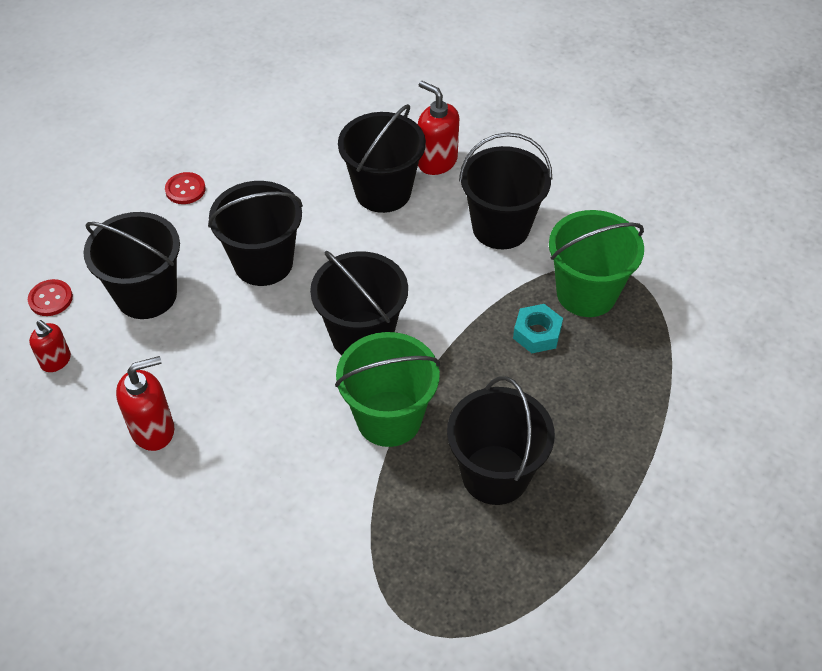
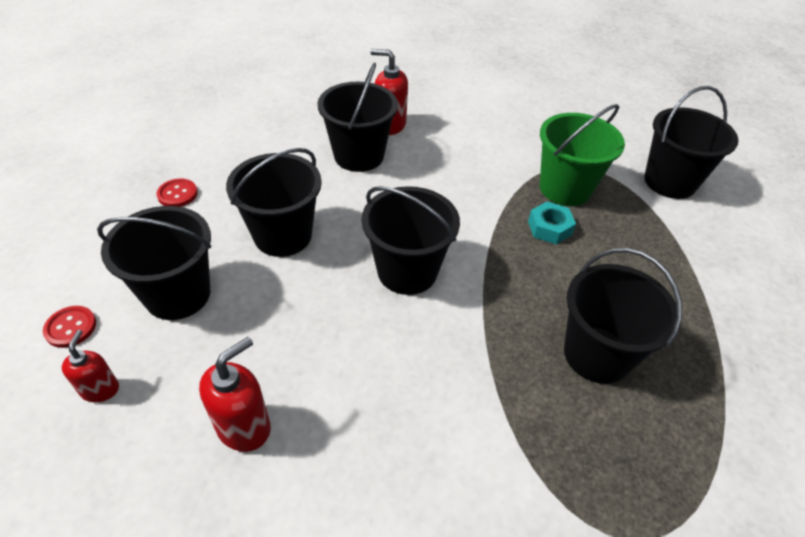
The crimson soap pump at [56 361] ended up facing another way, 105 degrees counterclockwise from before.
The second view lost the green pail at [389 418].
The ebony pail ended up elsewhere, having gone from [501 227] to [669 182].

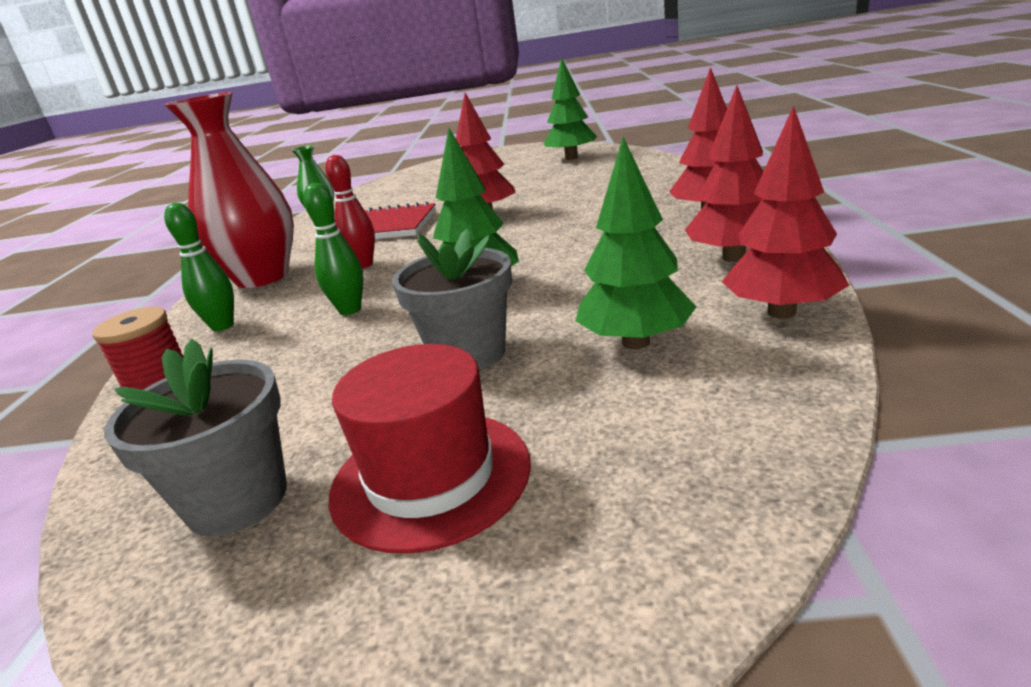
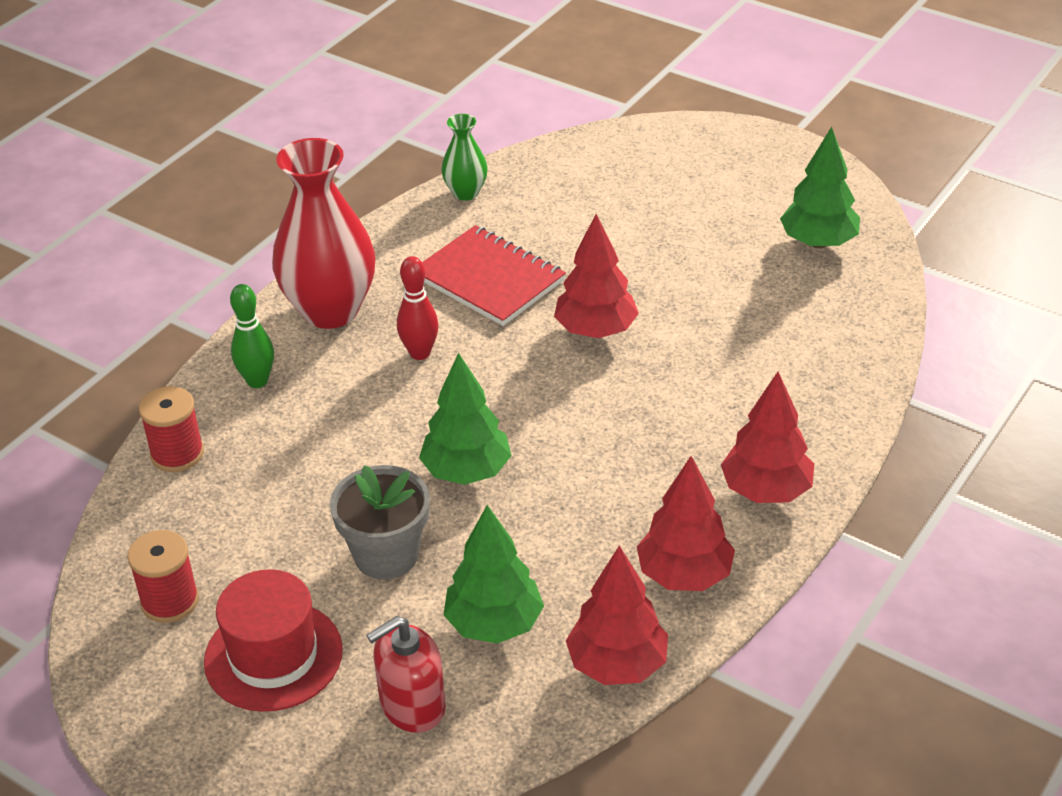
Where the gray plant pot stood at [237 500], the crimson bobbin came to stand at [170 601].
The second view lost the green skittle at [350 310].
The second view gained the crimson soap pump at [412 705].

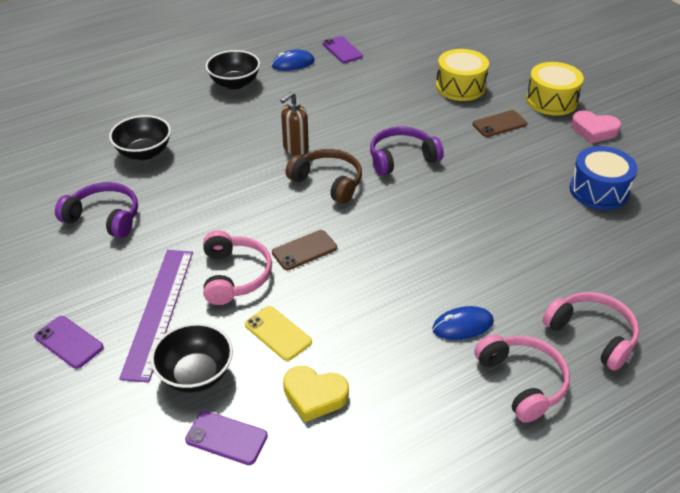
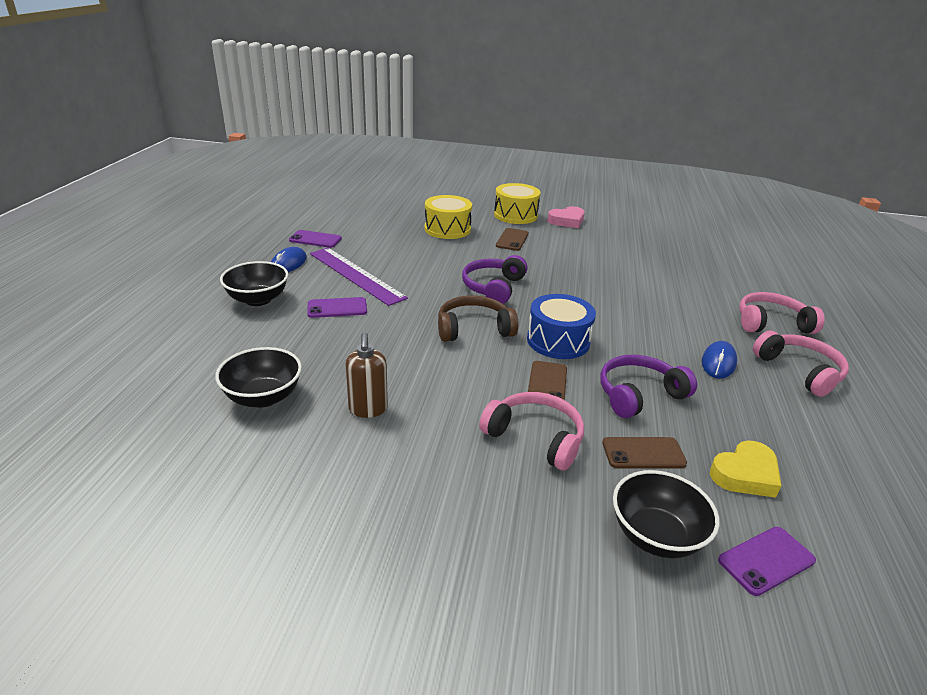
The purple phone ended up elsewhere, having gone from [69 342] to [337 308].
The purple headset ended up elsewhere, having gone from [104 217] to [639 394].
The purple ruler ended up elsewhere, having gone from [159 311] to [356 275].
What was the golden phone at [278 333] turned into the russet phone at [643 453].
The russet soap pump ended up elsewhere, having gone from [295 149] to [368 409].
The rosy headset at [522 382] ended up facing another way, 45 degrees clockwise from before.
The royal blue snare drum ended up elsewhere, having gone from [599 190] to [558 341].

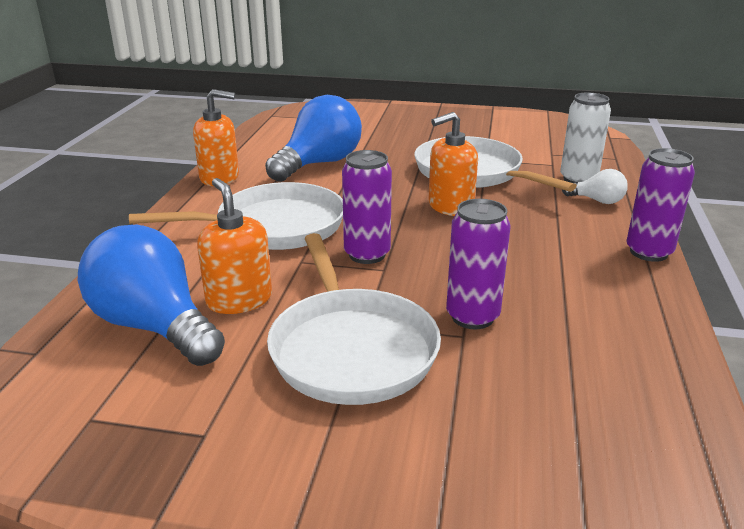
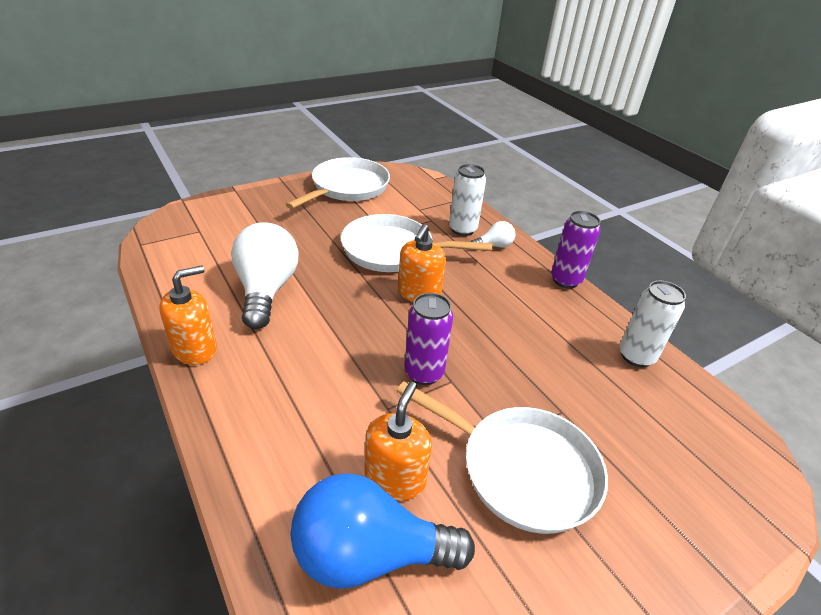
The white skillet ended up elsewhere, having gone from [273 226] to [347 187].
The orange-coloured soap pump at [239 300] ended up facing another way, 90 degrees clockwise from before.
What was the royal blue lightbulb at [319 164] turned into the white lightbulb at [266 290].
The second view lost the purple soda can at [472 317].
The second view gained the white soda can at [636 356].

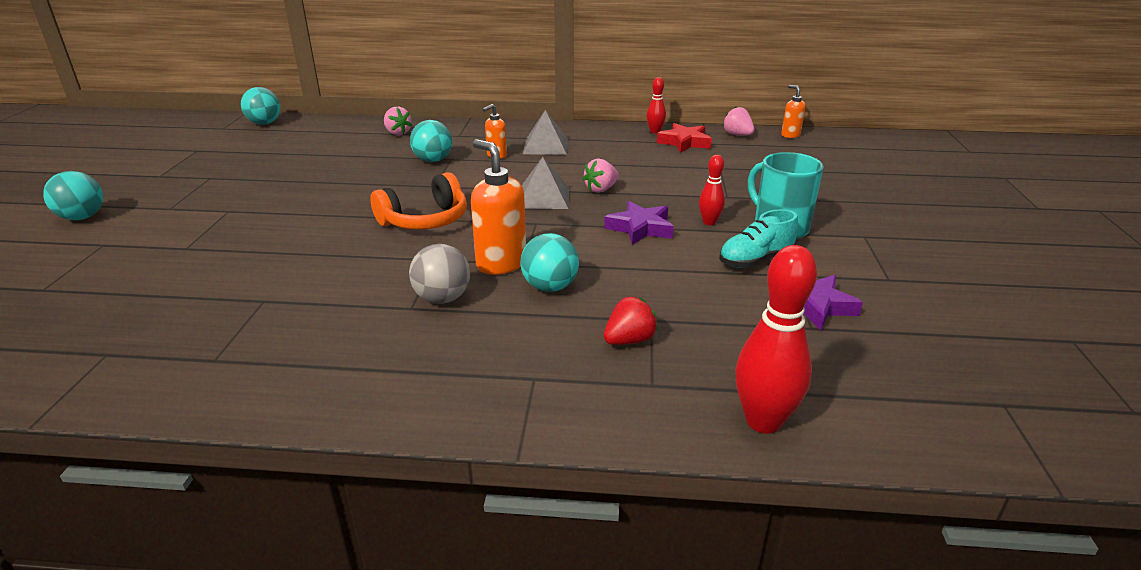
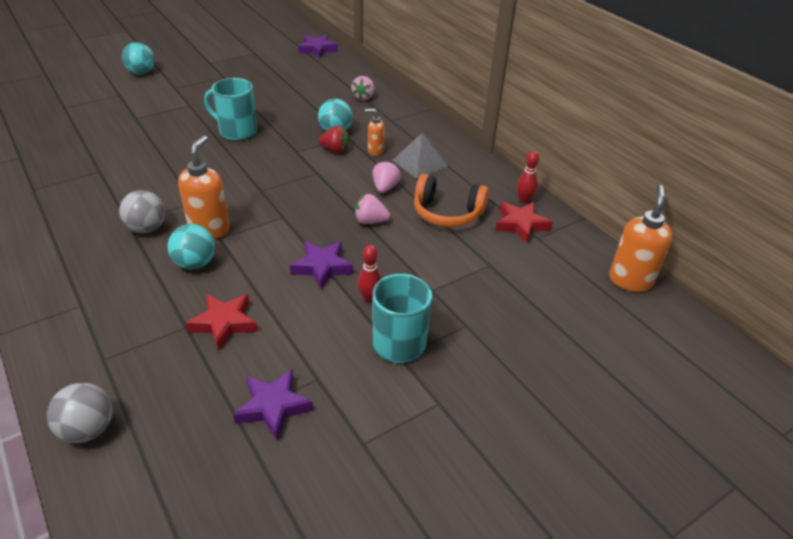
Where the turquoise ball stood at [264 123], the purple star shape came to stand at [317 49].
The orange-coloured headset ended up elsewhere, having gone from [425 220] to [447 213].
The second view lost the gray pyramid at [543 197].
The crimson berry ended up elsewhere, having gone from [629 340] to [335 150].
The second view lost the turquoise lace-up shoe at [755 260].
The rosy berry ended up elsewhere, having gone from [737 135] to [385 188].
Where the crimson skittle stood at [763 421], the gray ball came to stand at [88 429].
The size of the orange-coloured soap pump at [790 135] changed by a factor of 1.76.
The second view gained the crimson star shape at [224 323].
The second view gained the turquoise tea mug at [237 131].

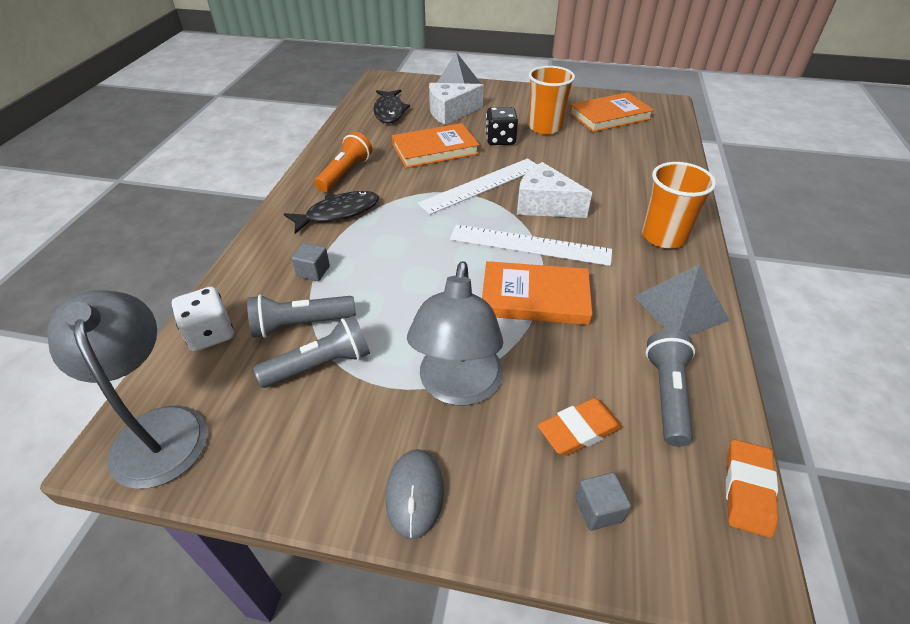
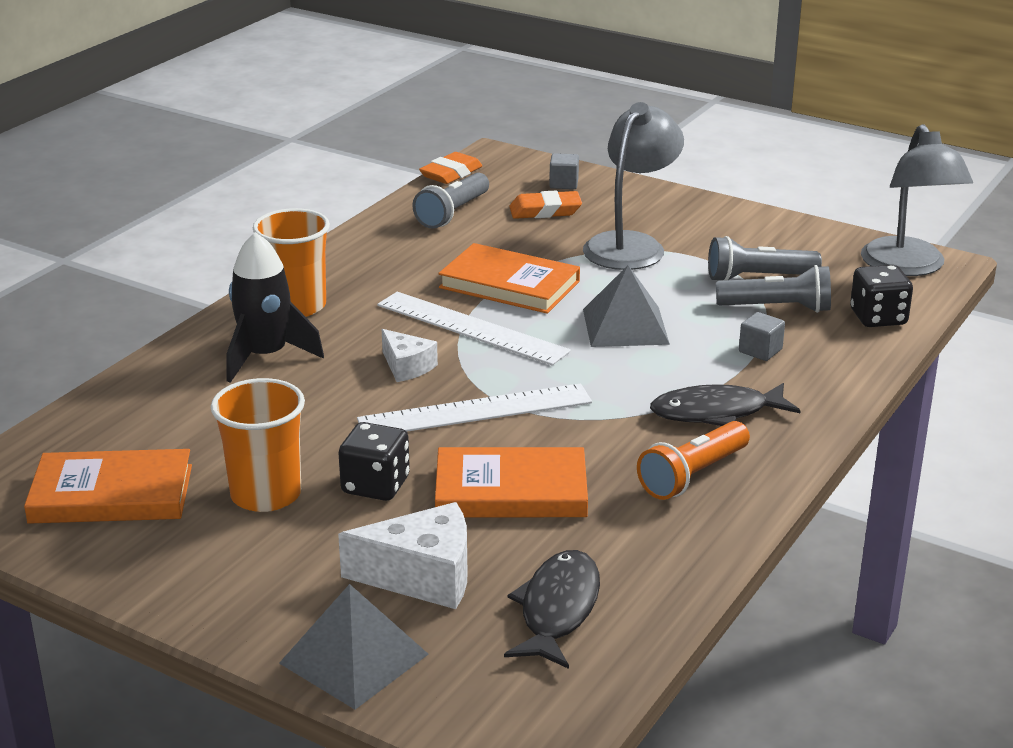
What was the white game die at [210 334] turned into the ebony game die at [878 318].
The second view lost the gray mouse at [414 494].
The size of the white cheese wedge at [544 205] changed by a factor of 0.60.
The gray pyramid ended up elsewhere, having gone from [680 308] to [625 326].
The second view gained the ebony rocket at [265 356].

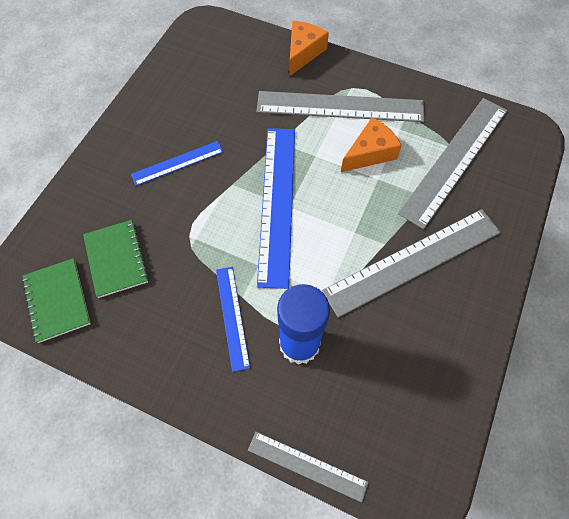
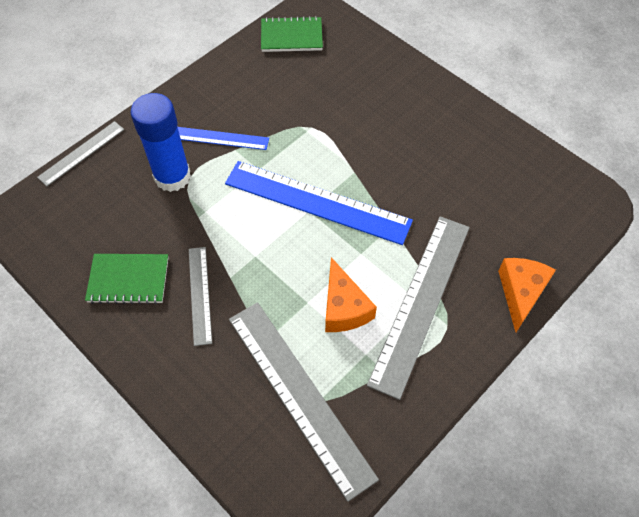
The green exercise book ended up elsewhere, having gone from [116 259] to [128 280].
The second view lost the royal blue ruler at [177 163].
The orange-coloured cheese wedge at [303 53] ended up facing another way, 120 degrees counterclockwise from before.
The size of the gray ruler at [413 261] changed by a factor of 0.53.

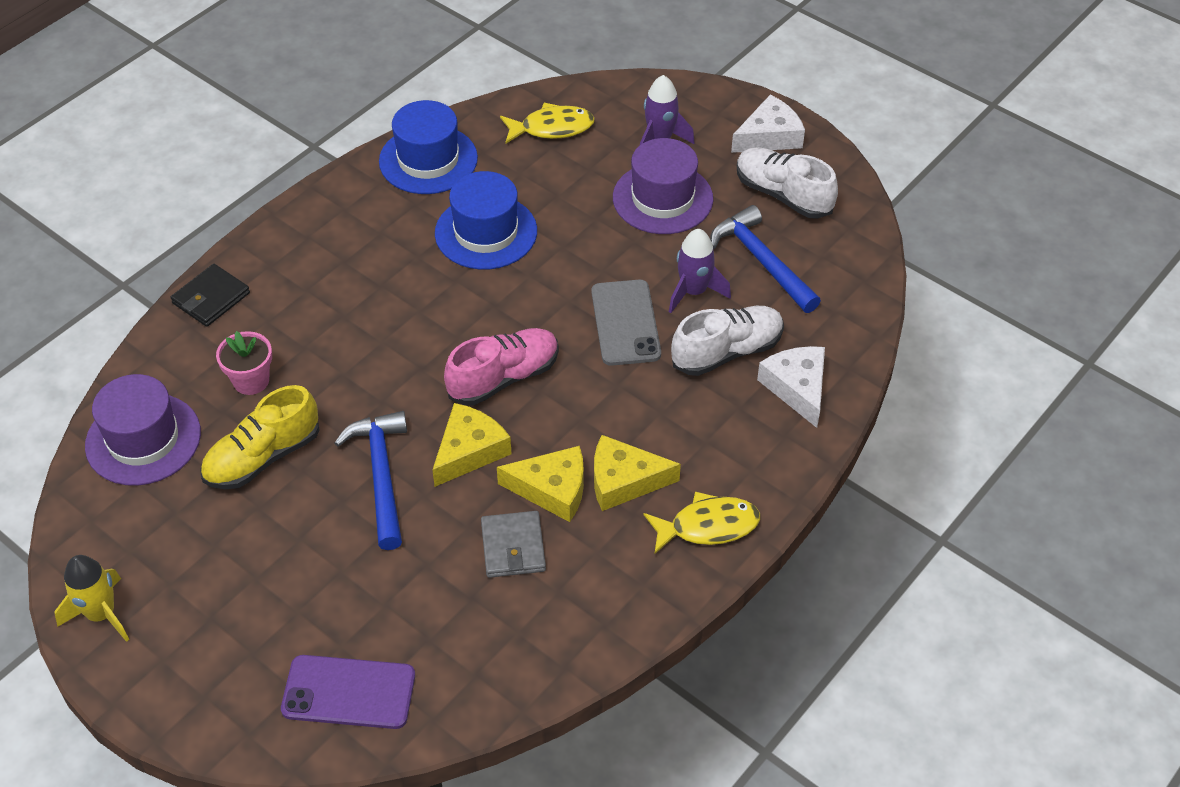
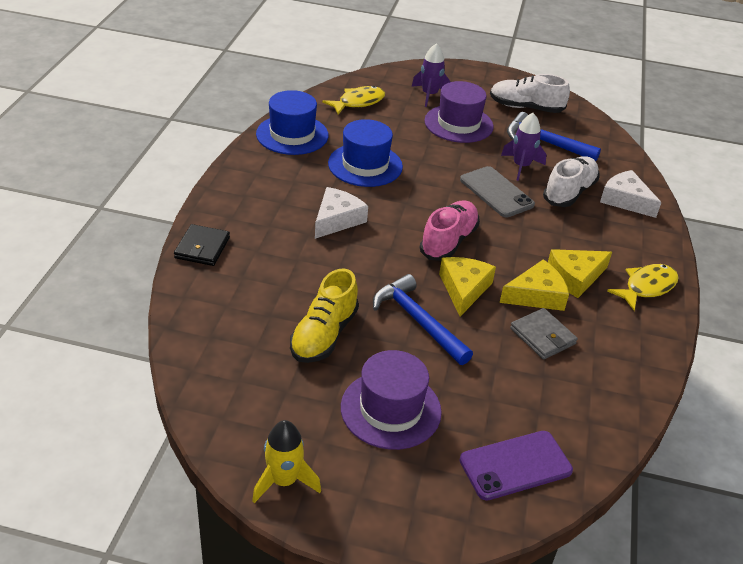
The purple top hat ended up elsewhere, having gone from [143 439] to [390 409].
The second view lost the rosy plant pot at [251 381].
The white cheese wedge ended up elsewhere, having gone from [769 136] to [337 219].

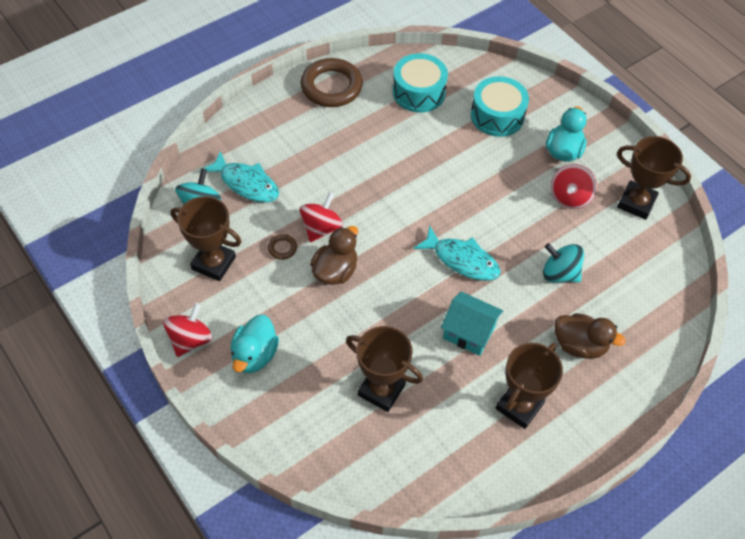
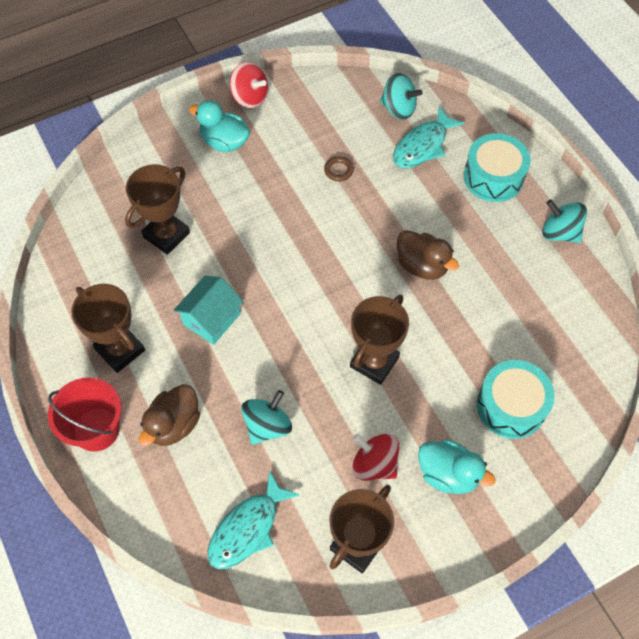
The russet award cup ended up elsewhere, having gone from [213 263] to [374 362].
The second view lost the crimson spinning top at [321 228].
Where the russet hoop stood at [331 87], the turquoise spinning top came to stand at [559 232].
The russet rubber duck ended up elsewhere, having gone from [335 271] to [422 266].
The turquoise snare drum ended up elsewhere, having gone from [418 92] to [493 177].
The turquoise fish ended up elsewhere, having gone from [462 260] to [247 528].
The second view gained the crimson pail at [96 429].

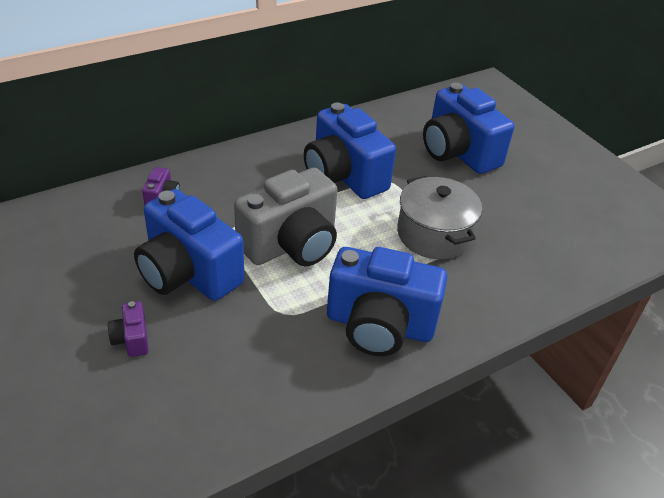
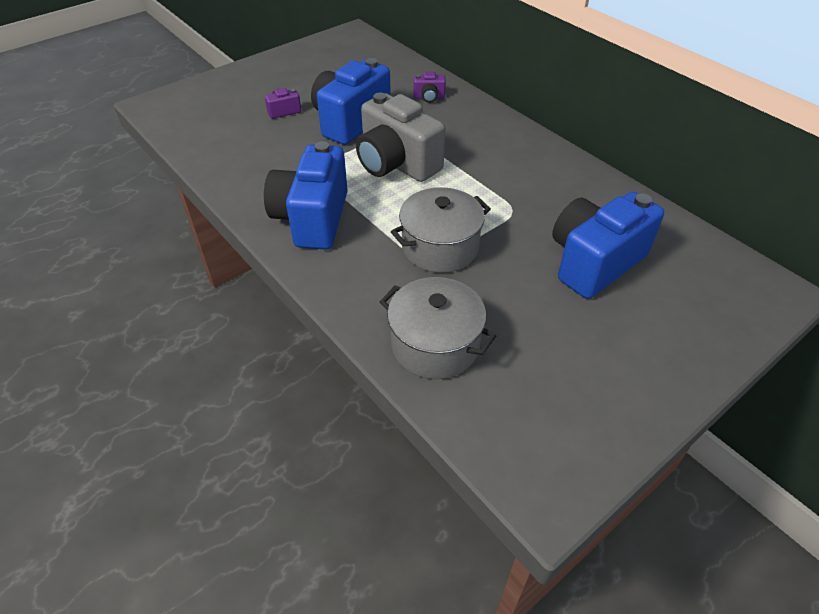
The second view lost the royal blue photo camera at [344 176].
The second view gained the gray stockpot at [435 344].

